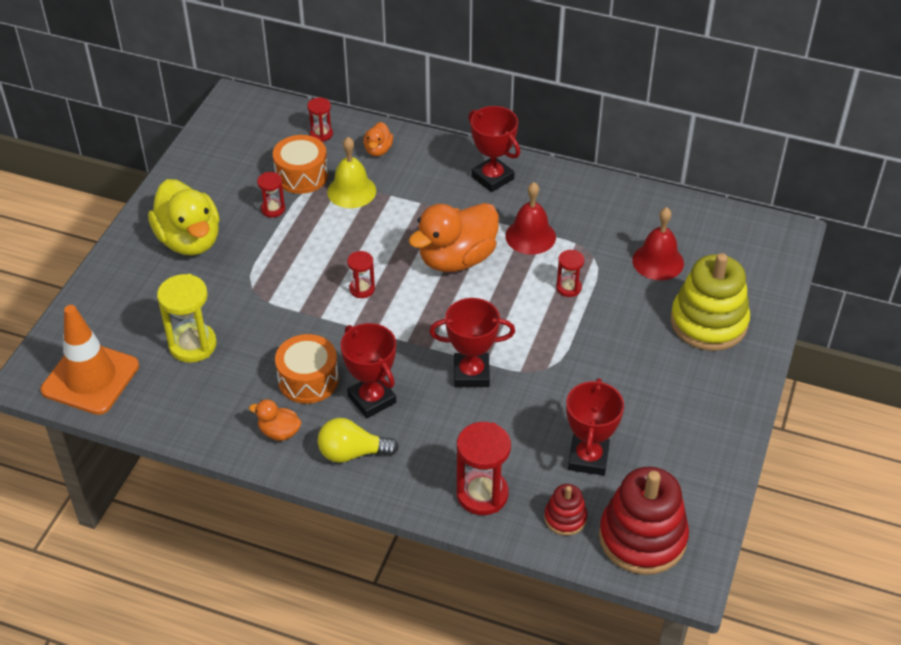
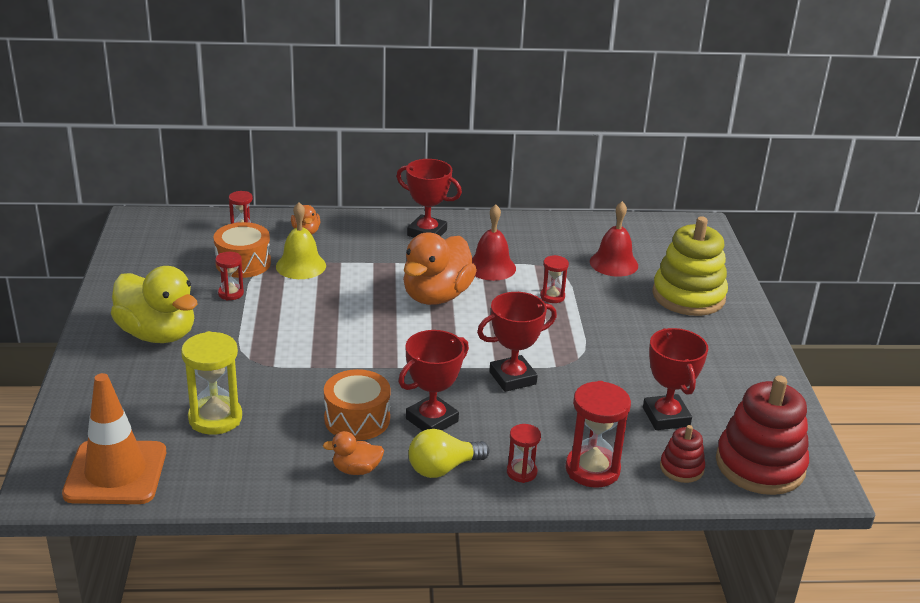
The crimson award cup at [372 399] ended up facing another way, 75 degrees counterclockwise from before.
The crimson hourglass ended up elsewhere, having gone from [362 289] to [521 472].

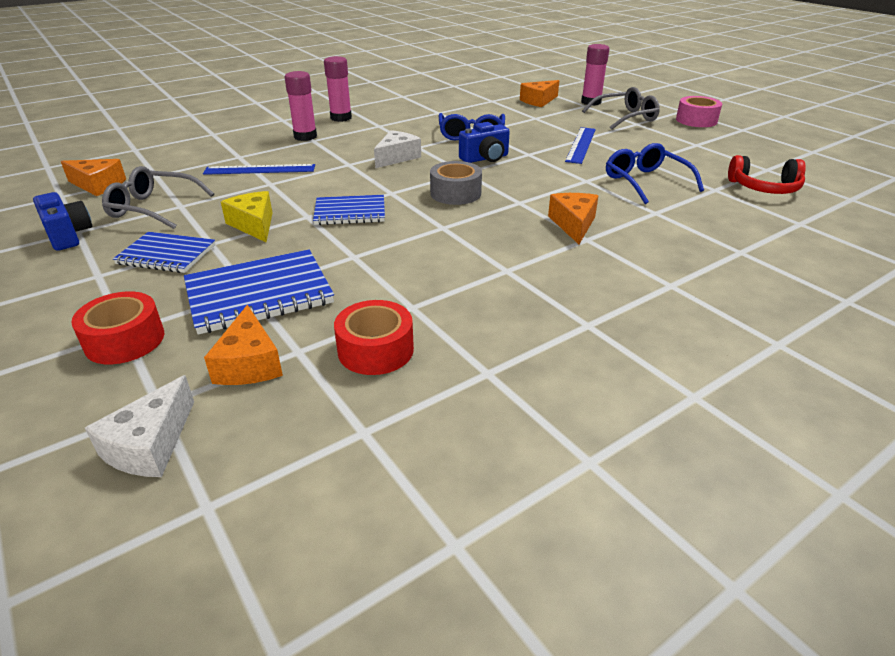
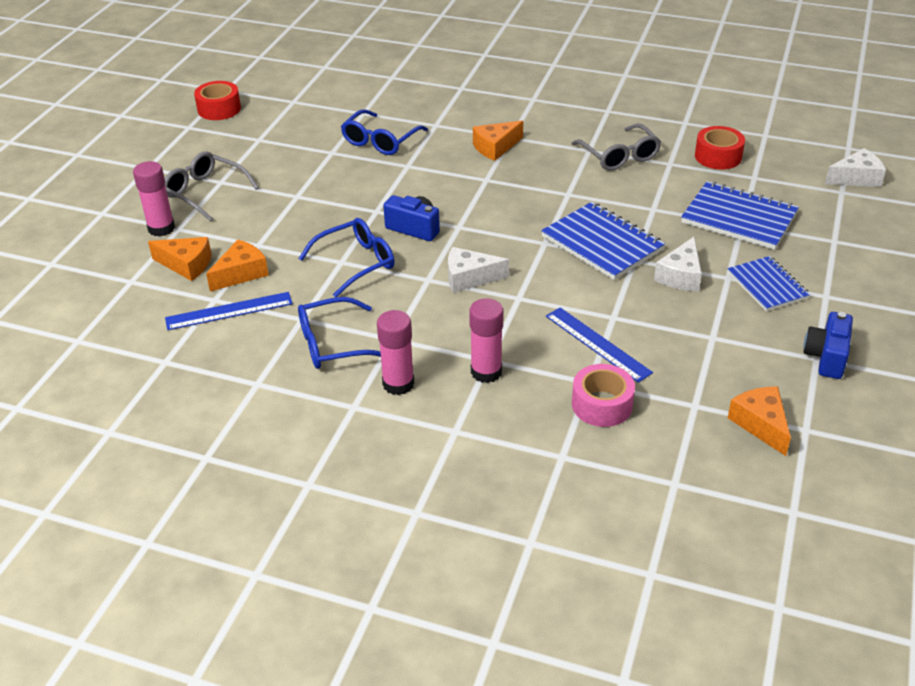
The crimson sticky tape ended up elsewhere, having gone from [125 340] to [219 109].
The gray glasses ended up elsewhere, having gone from [153 208] to [619 156].
The orange-coloured cheese wedge ended up elsewhere, having gone from [249 363] to [241 273].
What was the golden cheese wedge at [254 225] turned into the white cheese wedge at [681 276].
The size of the royal blue exercise book at [350 212] changed by a factor of 1.53.
The second view lost the gray sticky tape at [455 193].
The royal blue ruler ended up elsewhere, having gone from [581 145] to [229 311].
The rosy sticky tape ended up elsewhere, having gone from [696 120] to [602 405].
The second view lost the crimson headset at [764 188].
The second view gained the royal blue glasses at [333 344].

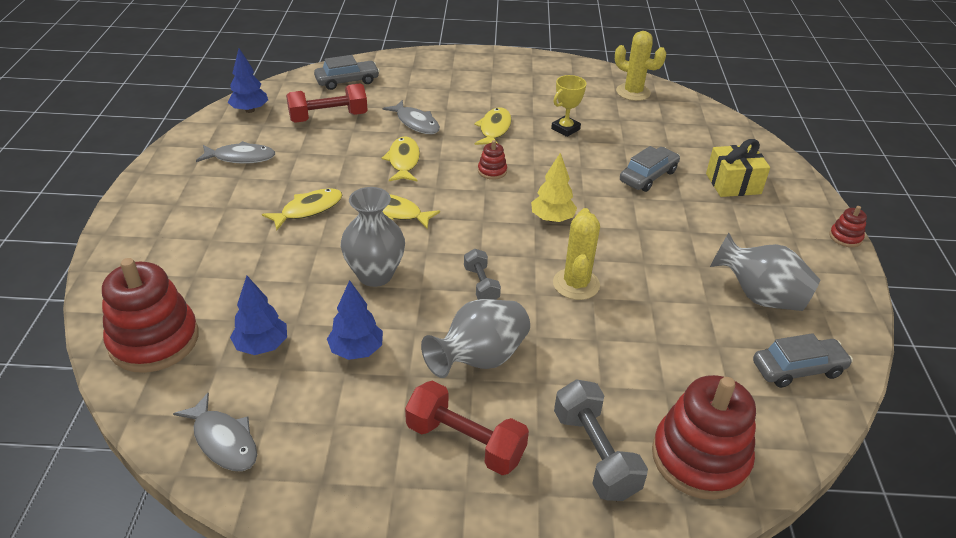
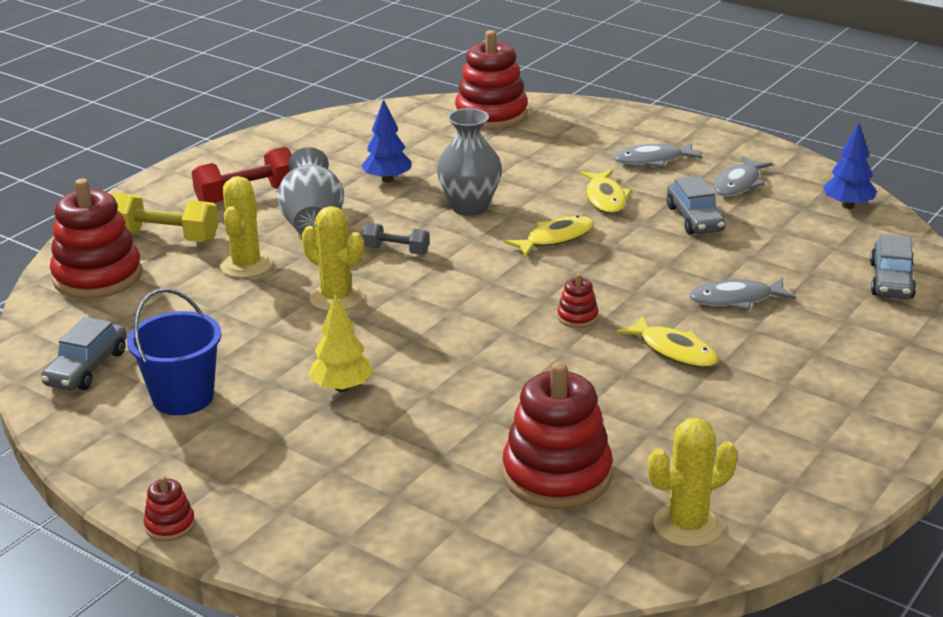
The gray fish ended up elsewhere, having gone from [223 441] to [652 160].
The second view lost the royal blue toy tree at [262 346].
The second view lost the crimson free weight at [328 117].
The second view lost the golden fish at [403 161].
The golden toy tree ended up elsewhere, having gone from [552 219] to [342 387].
The second view lost the golden award cup at [565 129].
What was the gray free weight at [595 454] turned into the golden free weight at [165 237].
The gray toy car ended up elsewhere, having gone from [648 176] to [694 219].
The second view lost the golden wrapped gift at [733 184].
Where the gray flower vase stood at [759 296], the royal blue pail came to stand at [183 397].
The second view gained the golden prickly plant at [246 265].
The second view gained the crimson stacking rings at [557 475].

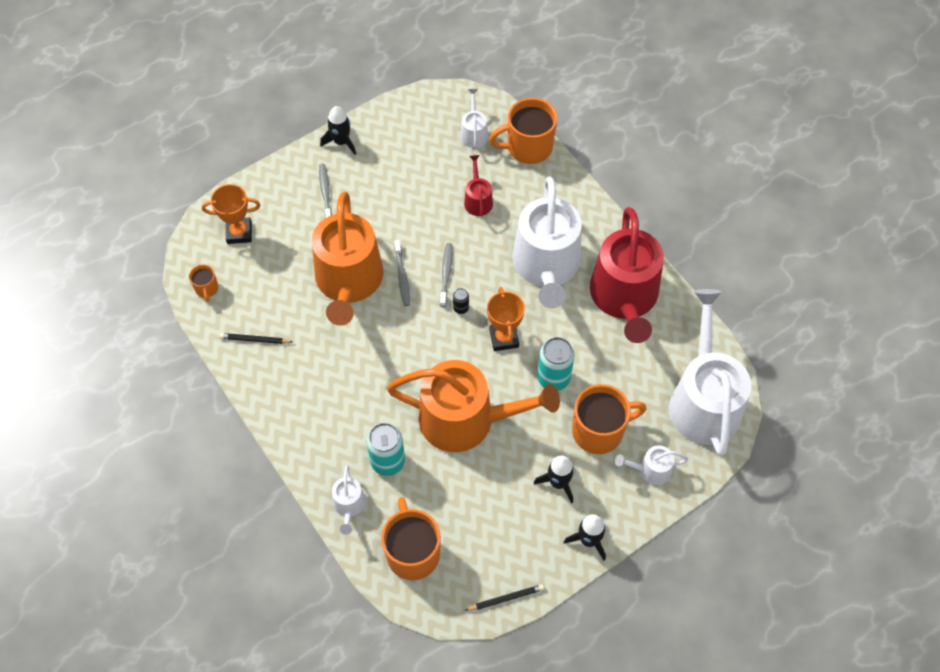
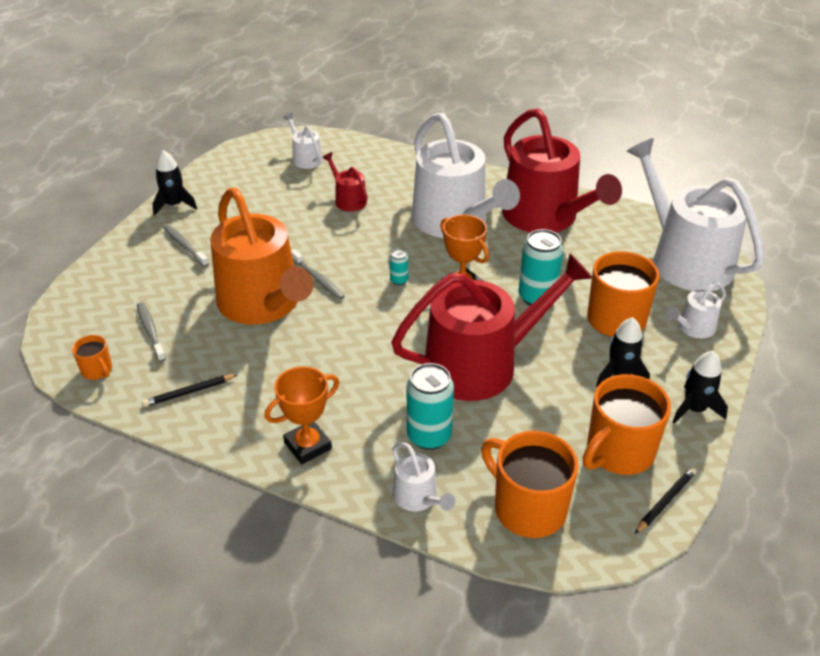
The orange-coloured award cup ended up elsewhere, having gone from [239 233] to [308 446].
What was the orange-coloured watering can at [466 419] turned into the crimson watering can at [481 364].
The gray tooth brush ended up elsewhere, having gone from [446 273] to [151 331].
What was the ebony soda can at [461 308] turned into the turquoise soda can at [399 280].
The orange-coloured tea mug ended up elsewhere, having gone from [528 147] to [618 452].

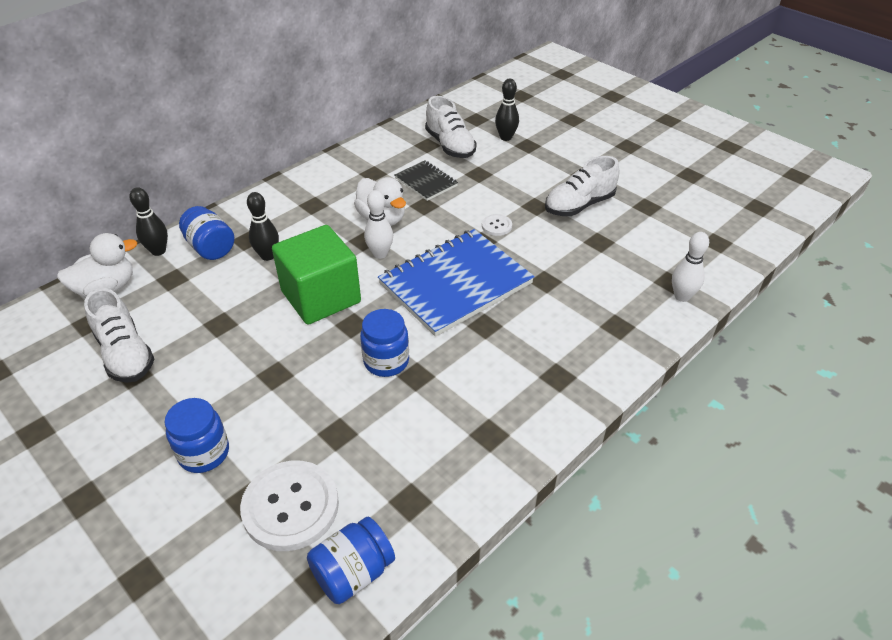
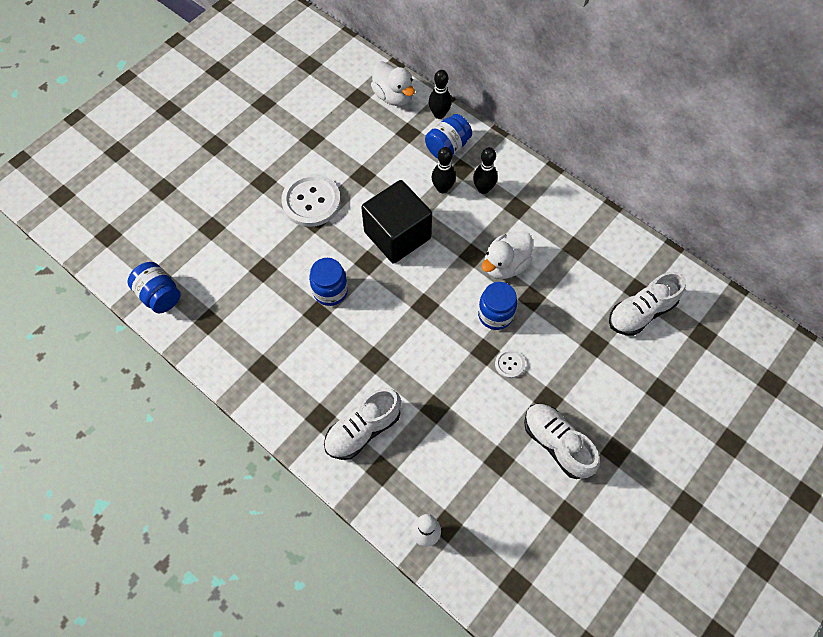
The white lace-up shoe ended up elsewhere, having gone from [125 354] to [363 430].
The royal blue jam jar ended up elsewhere, having gone from [204 453] to [495 315].
The white shirt button ended up elsewhere, having gone from [290 506] to [311 201].
What was the green block at [321 297] turned into the ebony block at [397 235].
The second view lost the white skittle at [380 254].
The second view lost the royal blue exercise book at [455 284].
The second view lost the ebony exercise book at [426 182].
The ebony skittle ended up elsewhere, having gone from [506 137] to [483 189].

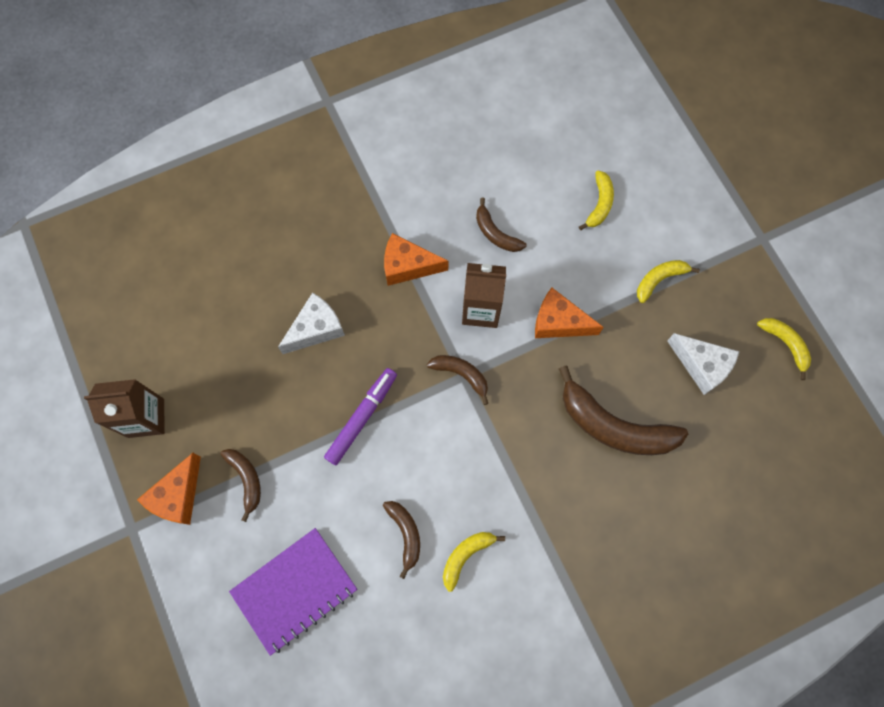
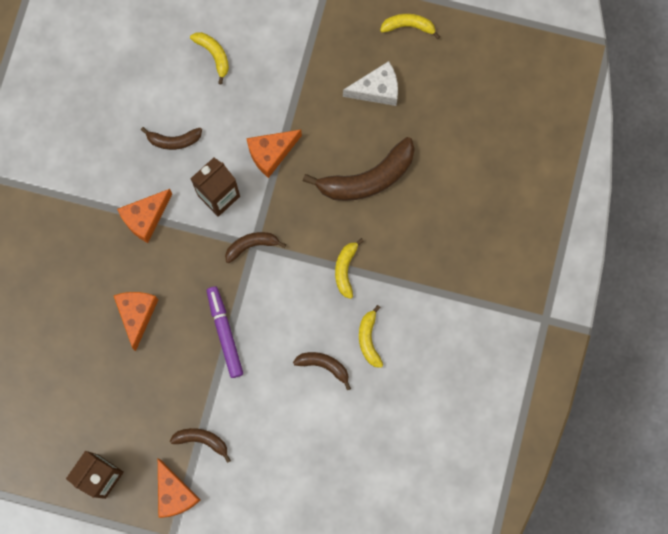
The second view lost the purple exercise book at [294 590].
What was the white cheese wedge at [316 329] turned into the orange-coloured cheese wedge at [137 315].
The golden banana fruit ended up elsewhere, having gone from [659 280] to [345 270].

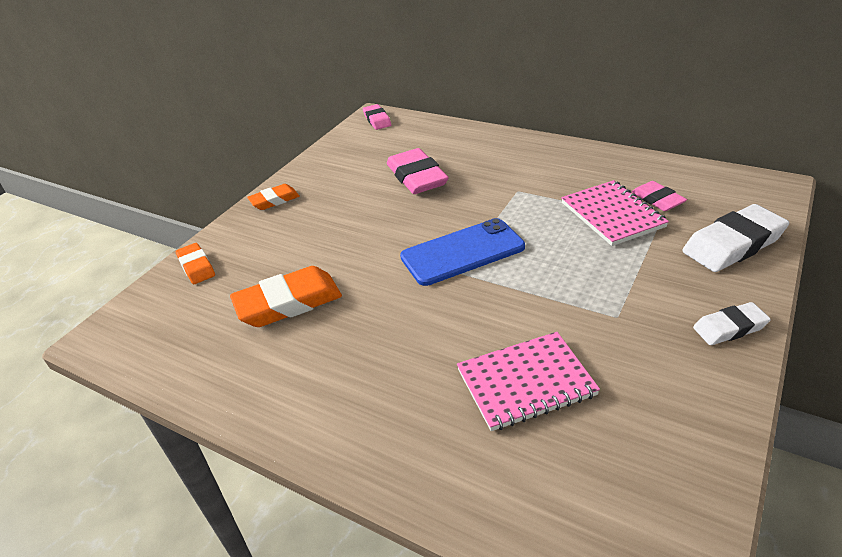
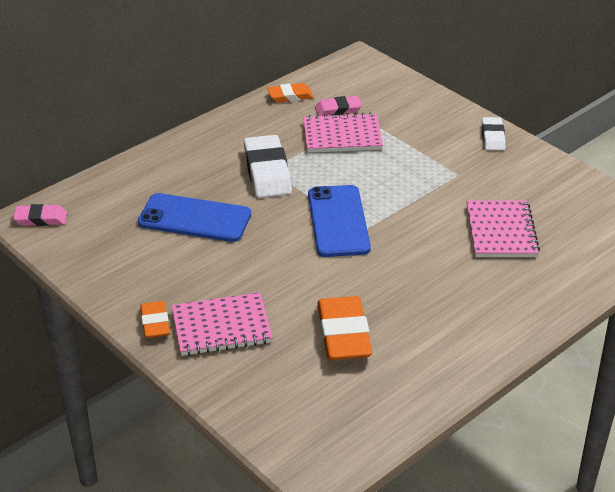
The orange-coloured pencil eraser ended up elsewhere, having gone from [196 267] to [290 96].
Where the rosy pencil eraser stood at [416 177], the royal blue phone came to stand at [194 218].
The white pencil eraser ended up elsewhere, having gone from [733 244] to [267 172].
The second view gained the rosy exercise book at [221 327].

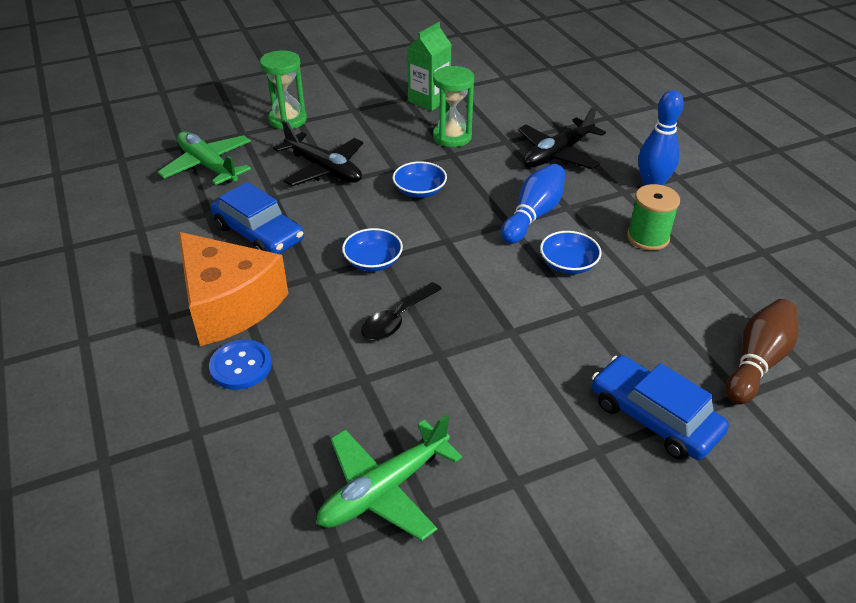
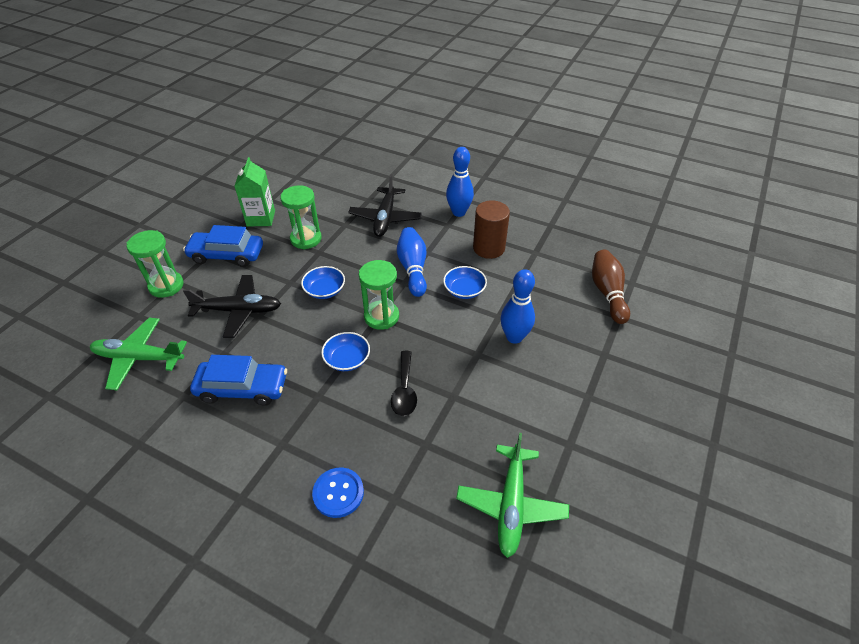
The second view lost the orange-coloured cheese wedge at [229 304].
The royal blue toy car ended up elsewhere, having gone from [654 417] to [227 255].
Where the green bobbin stood at [648 237], the russet cylinder came to stand at [489 248].
The second view gained the green hourglass at [381 316].
The second view gained the royal blue skittle at [514 337].

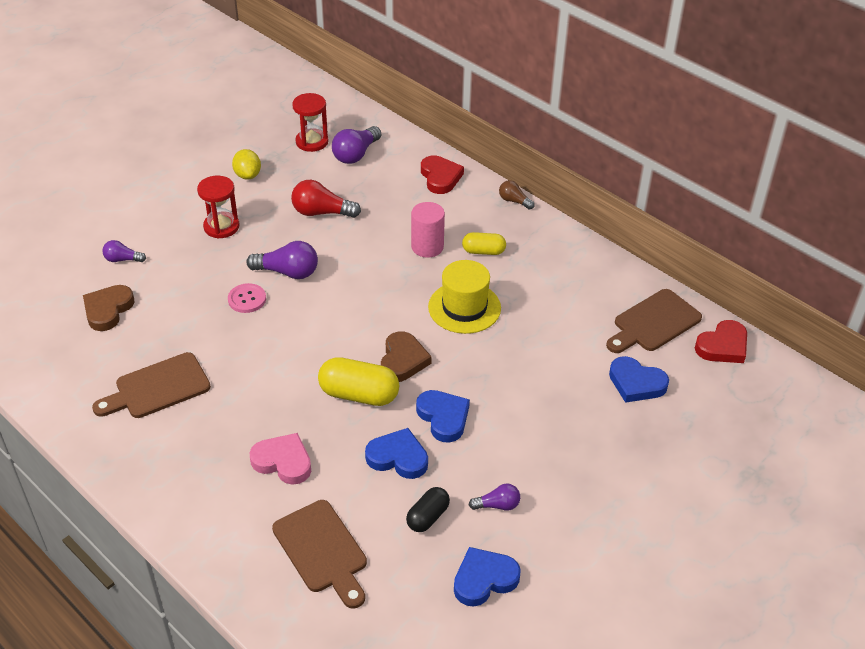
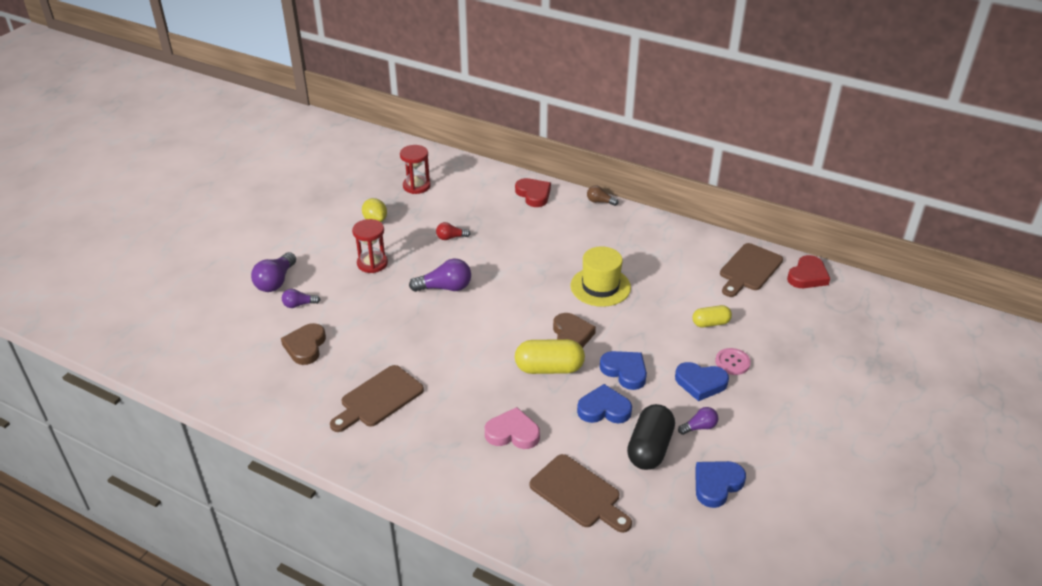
The rosy shirt button ended up elsewhere, having gone from [247 299] to [732 362].
The size of the crimson lightbulb at [321 212] changed by a factor of 0.59.
The purple lightbulb ended up elsewhere, having gone from [356 154] to [276 281].
The size of the ebony capsule at [428 517] changed by a factor of 1.66.
The second view lost the rosy cylinder at [427 247].
The golden capsule ended up elsewhere, having gone from [483 251] to [710 323].
The royal blue heart ended up elsewhere, having gone from [636 383] to [700 383].

